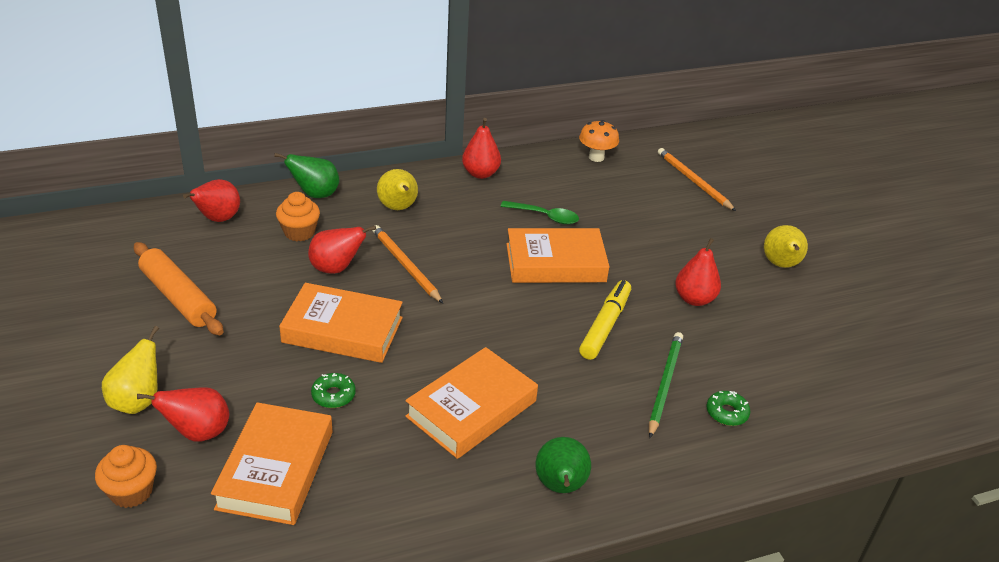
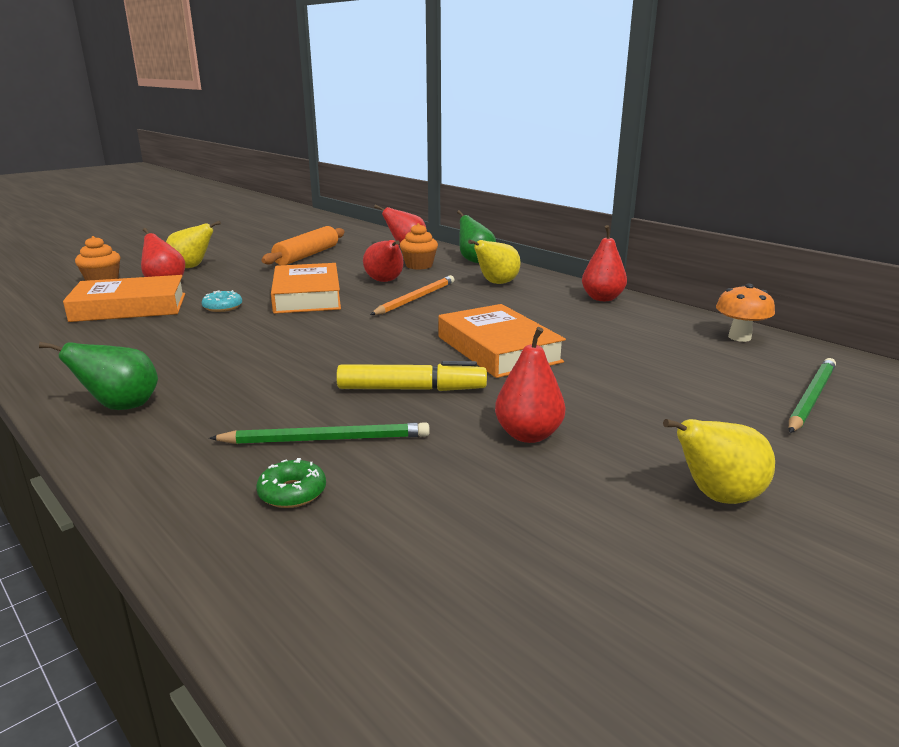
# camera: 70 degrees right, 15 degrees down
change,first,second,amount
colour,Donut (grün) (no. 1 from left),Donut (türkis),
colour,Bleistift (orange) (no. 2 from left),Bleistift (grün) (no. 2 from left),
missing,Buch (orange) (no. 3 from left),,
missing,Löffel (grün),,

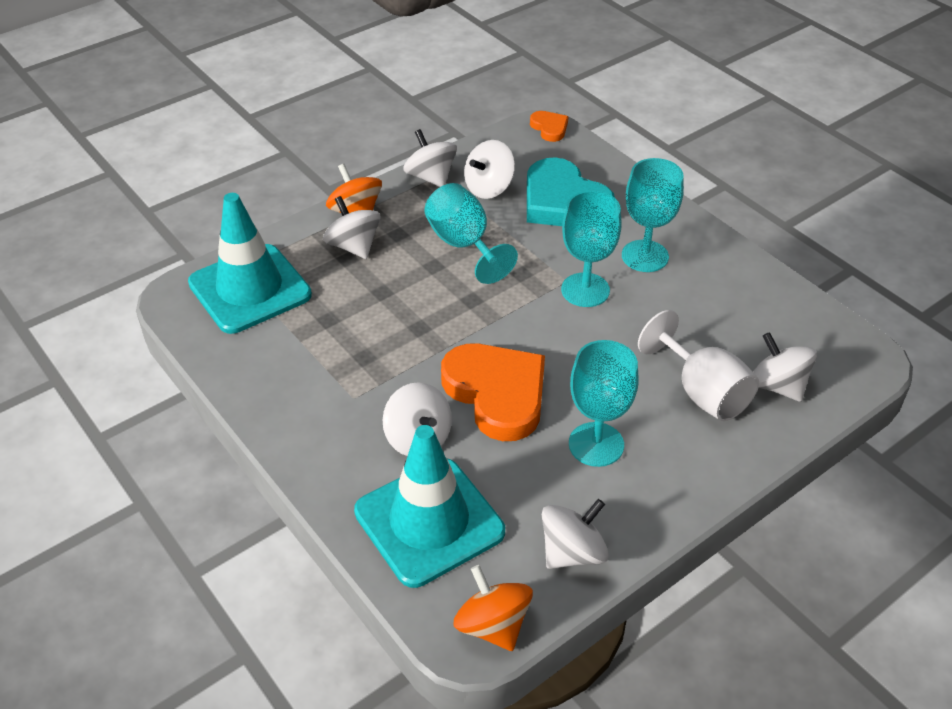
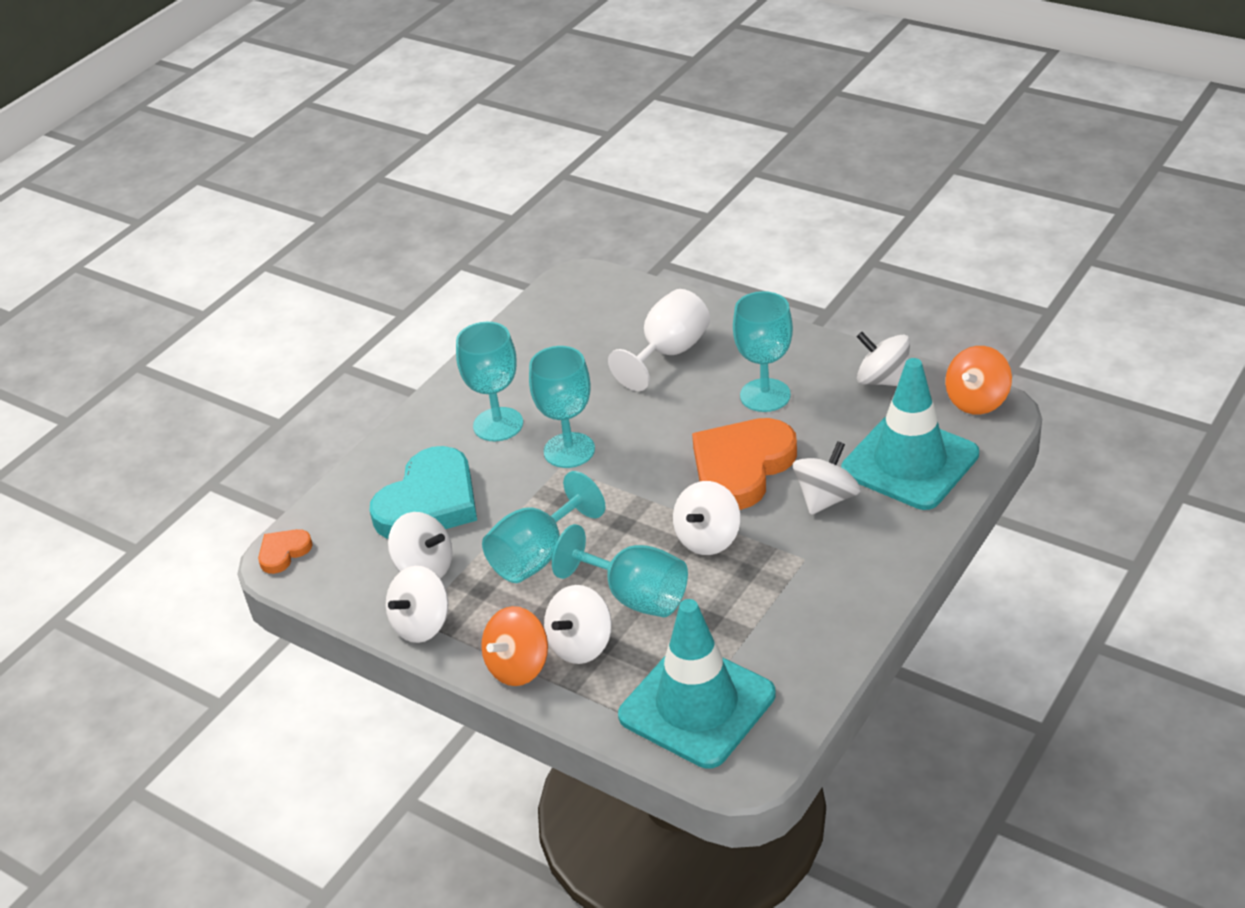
# camera: 105 degrees left, 5 degrees down
change,first,second,amount
appeared,,Kelch (türkis) (no. 4 from left),
relocated,Kreisel (weiß) (no. 6 from left in the first image),Kreisel (weiß) (no. 4 from left),

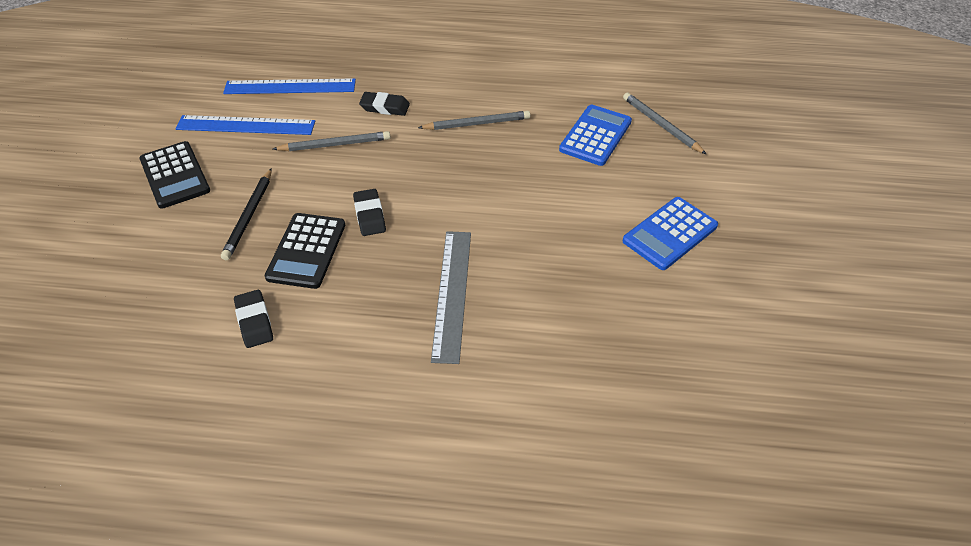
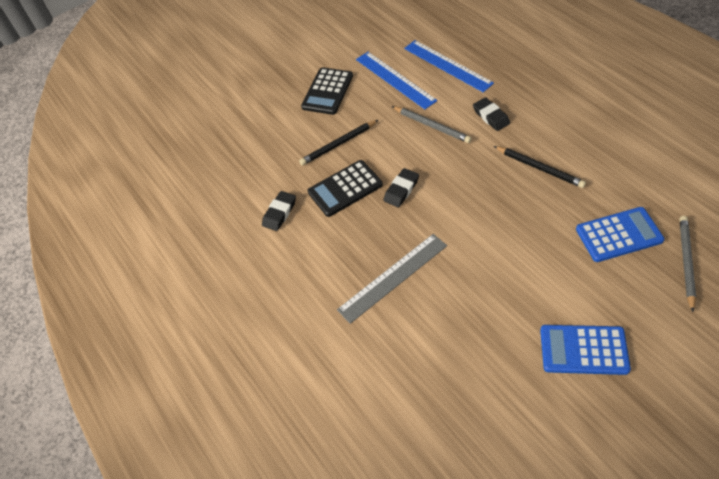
# camera: 55 degrees right, 5 degrees up
change,first,second,amount
colour,Bleistift (grau) (no. 2 from left),Bleistift (schwarz) (no. 2 from left),

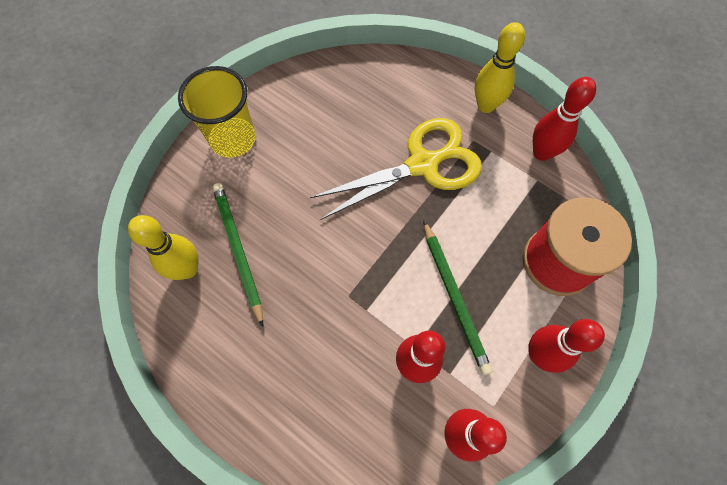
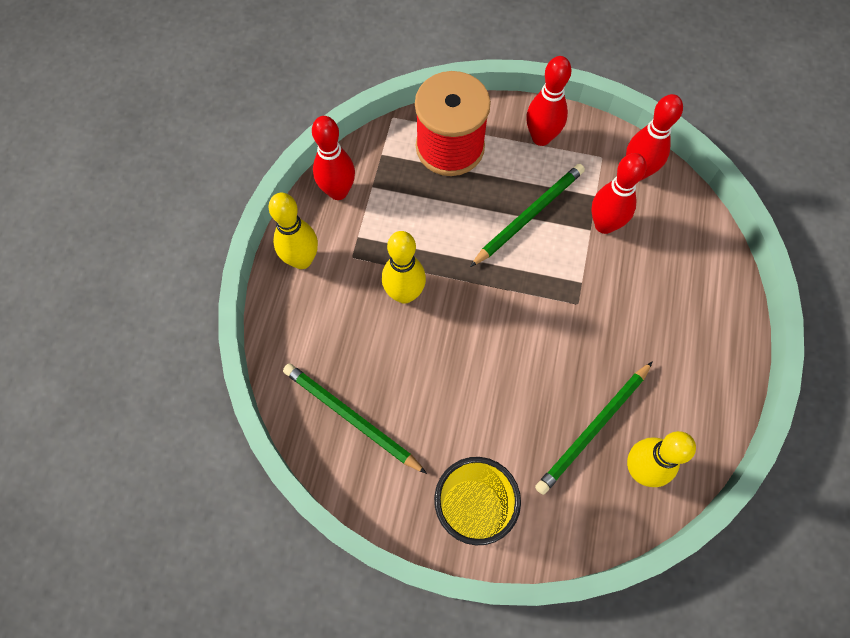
# camera: 115 degrees left, 0 degrees up
change,first,second,amount
appeared,,Bleistift (grün) (no. 1 from left),
exchanged,Schere (gelb),Bowlingkegel (gelb) (no. 2 from left),

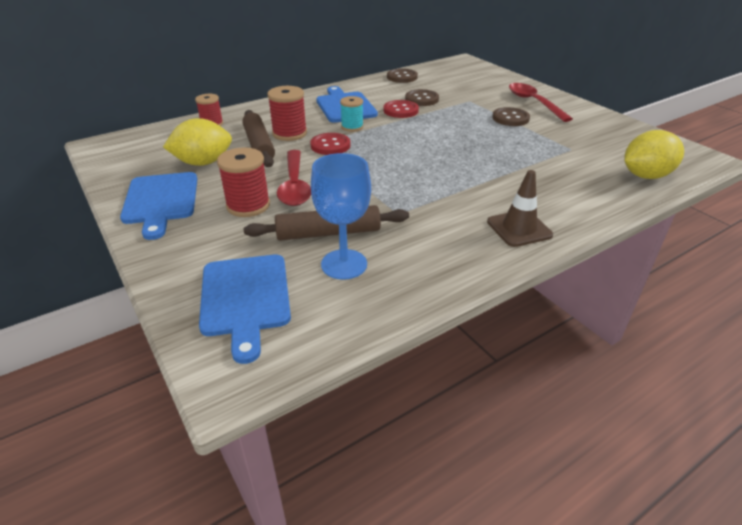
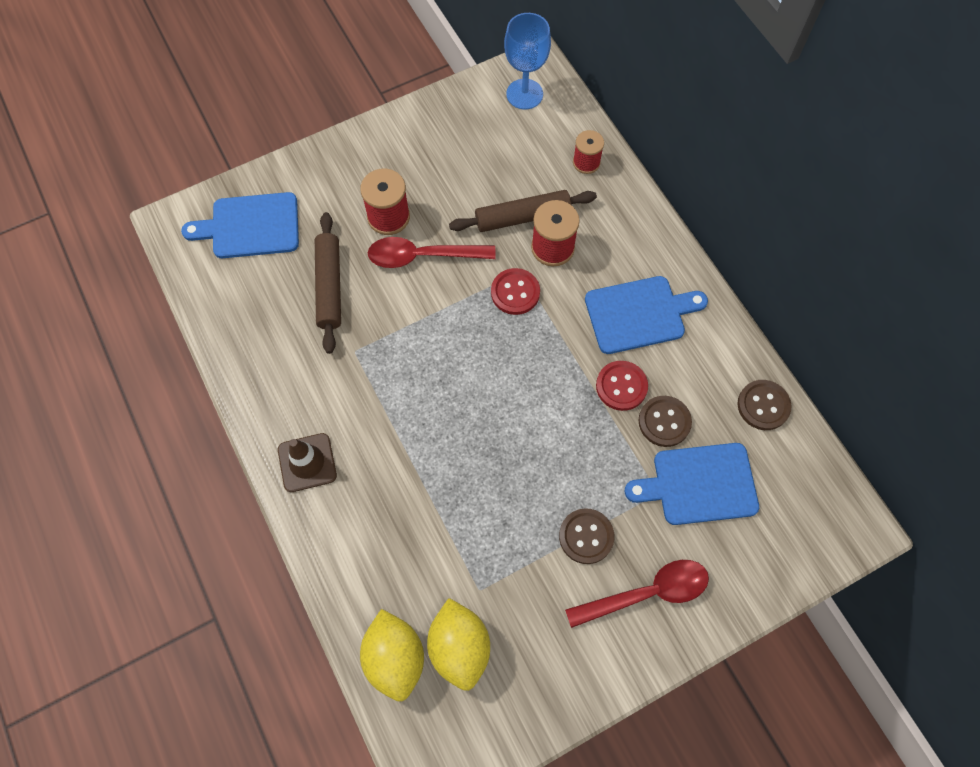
# camera: 95 degrees right, 30 degrees up
change,first,second,amount
relocated,Zitrone (gelb) (no. 1 from left in the first image),Zitrone (gelb) (no. 2 from left),
relocated,Kelch (blau),,
relocated,Schneidebrett (blau) (no. 1 from left in the first image),Schneidebrett (blau) (no. 3 from left),
missing,Garnrolle (türkis),,

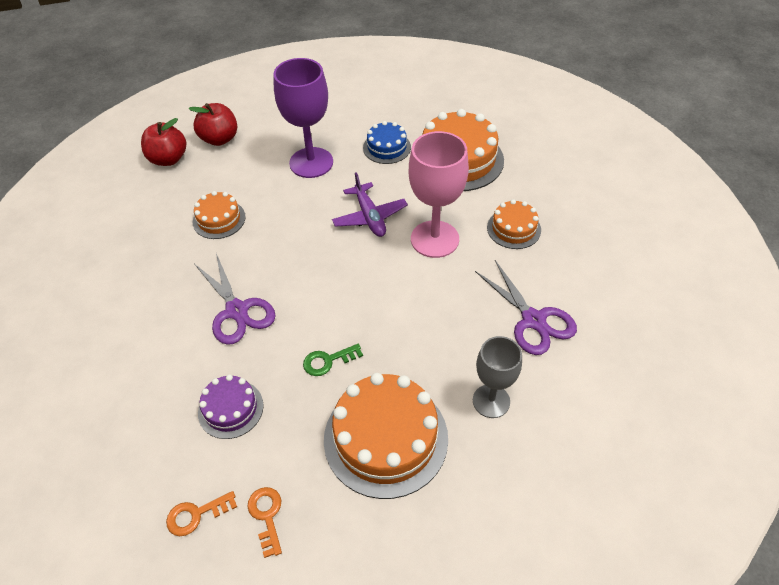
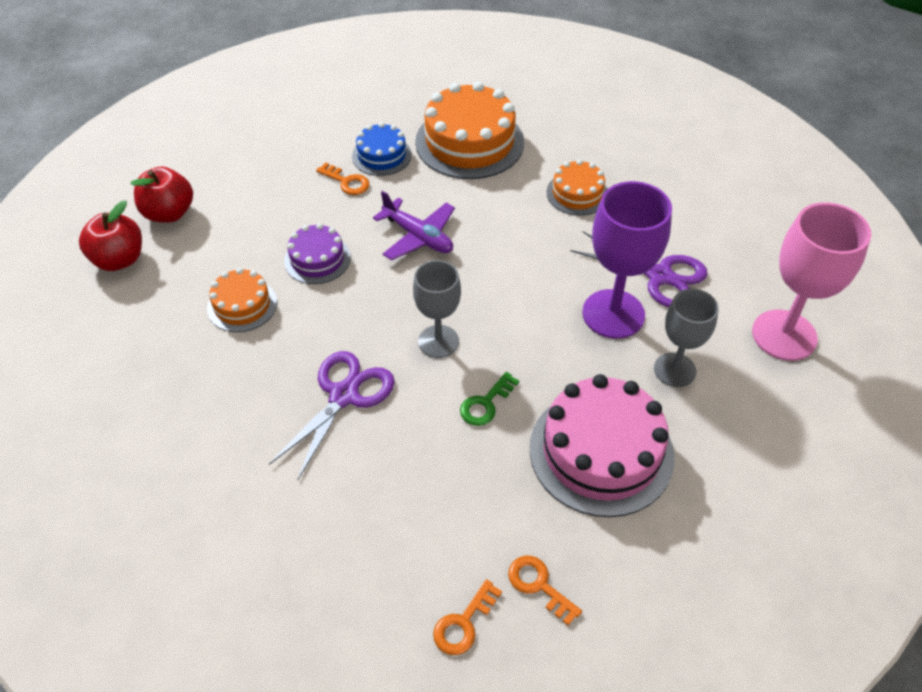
# camera: 30 degrees left, 0 degrees up
change,first,second,amount
spun,Schere (lila) (no. 1 from left),,90 degrees counterclockwise
relocated,Kuchen (lila),,
appeared,,Schlüssel (orange) (no. 1 from left),
appeared,,Kelch (grau) (no. 1 from left),
colour,Kuchen (orange) (no. 2 from left),Kuchen (rosa),
relocated,Kelch (lila),,
relocated,Kelch (rosa),,

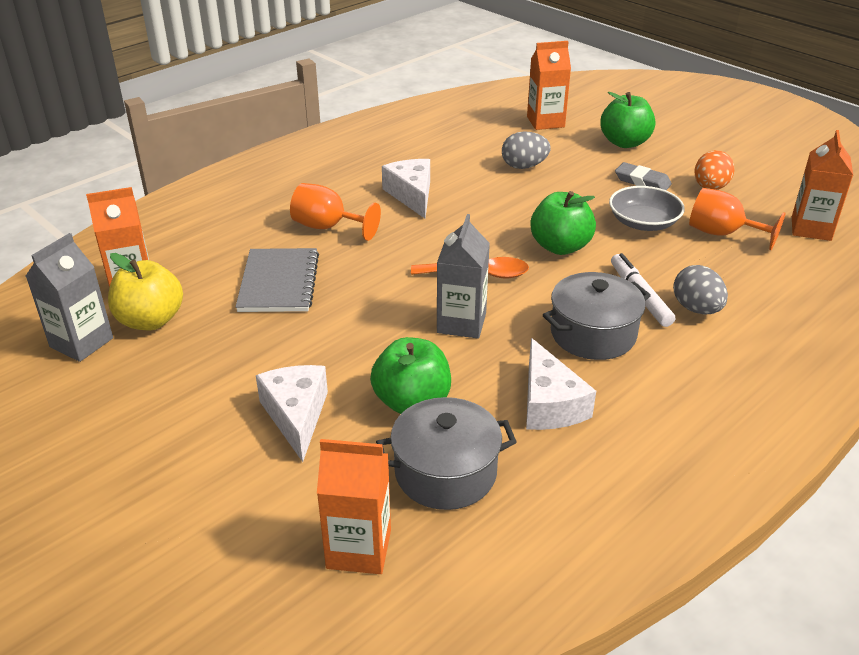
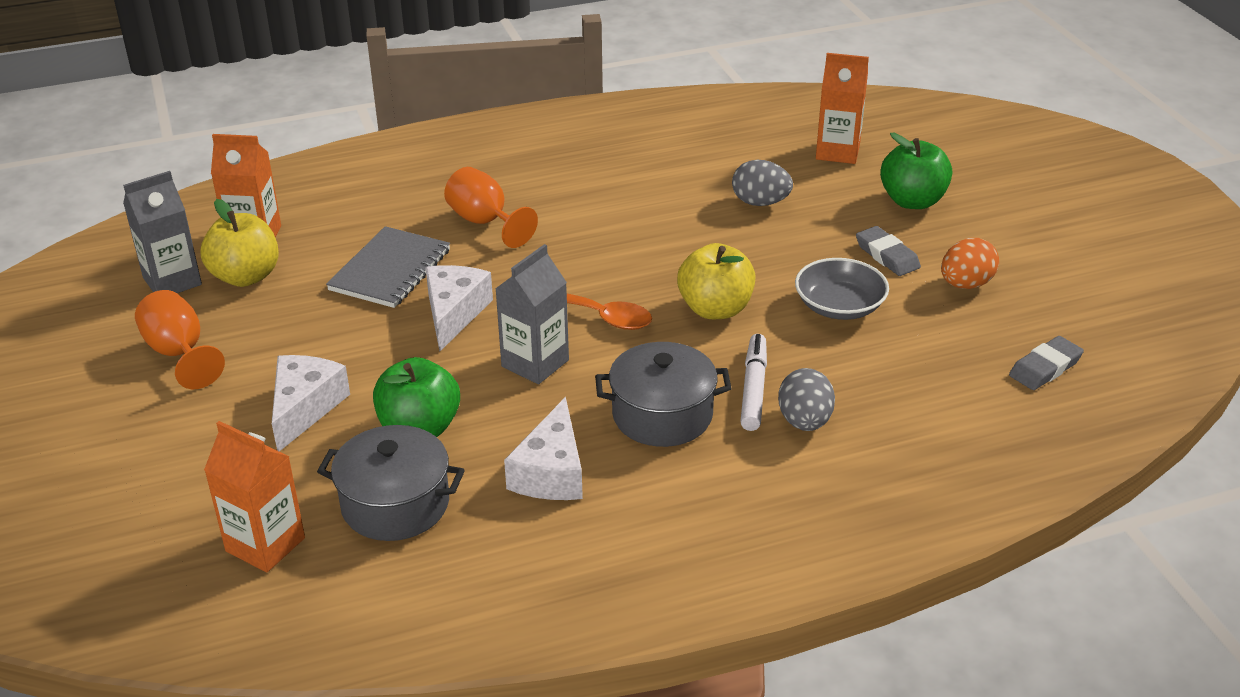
# camera: 25 degrees right, 0 degrees up
change,first,second,amount
relocated,Kelch (orange) (no. 2 from left in the first image),Kelch (orange) (no. 1 from left),
relocated,Käse (weiß) (no. 2 from left),,
colour,Apfel (grün) (no. 2 from left),Apfel (gelb) (no. 2 from left),
exchanged,Getränkekarton (orange) (no. 4 from left),Radiergummi (grau) (no. 2 from left),

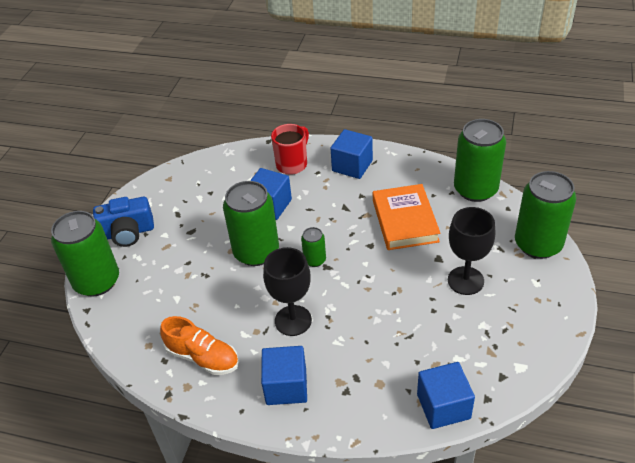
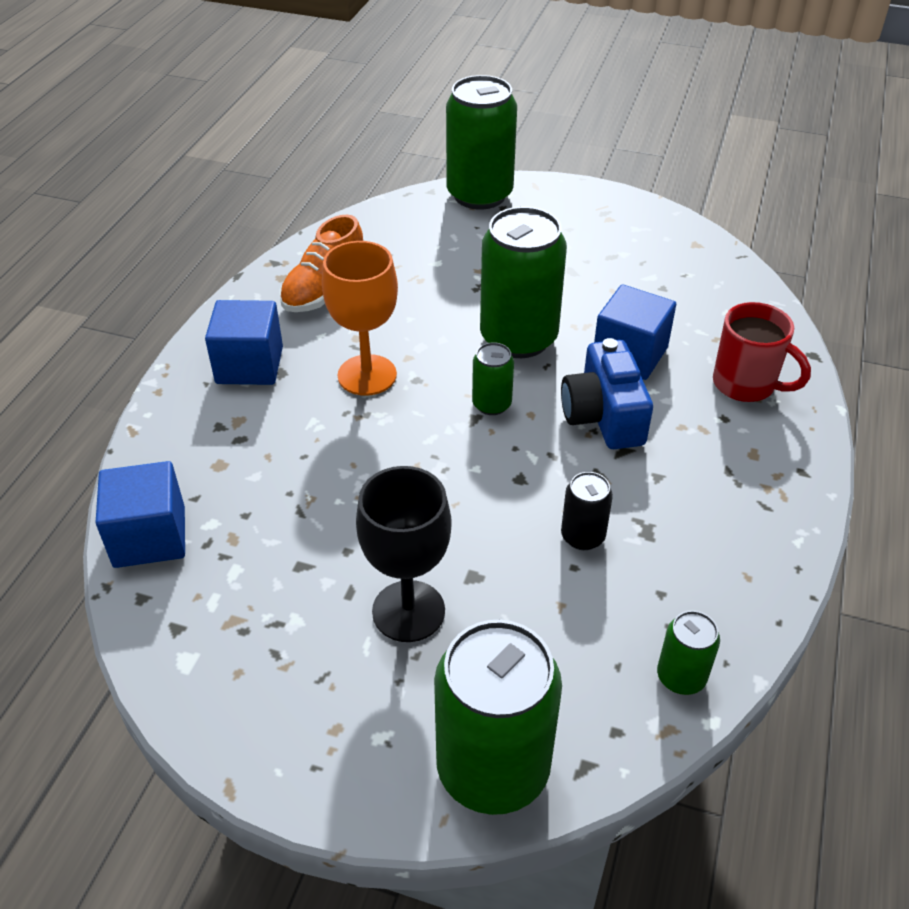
# camera: 90 degrees right, 0 degrees up
change,first,second,amount
colour,Kelch (schwarz) (no. 1 from left),Kelch (orange),
relocated,Kamera (blau),,
exchanged,Buch (orange),Dose (schwarz),
size,Dose (grün) (no. 4 from left in the first image),Dose (grün) (no. 5 from left),x0.48
missing,Kubus (blau) (no. 3 from left),,

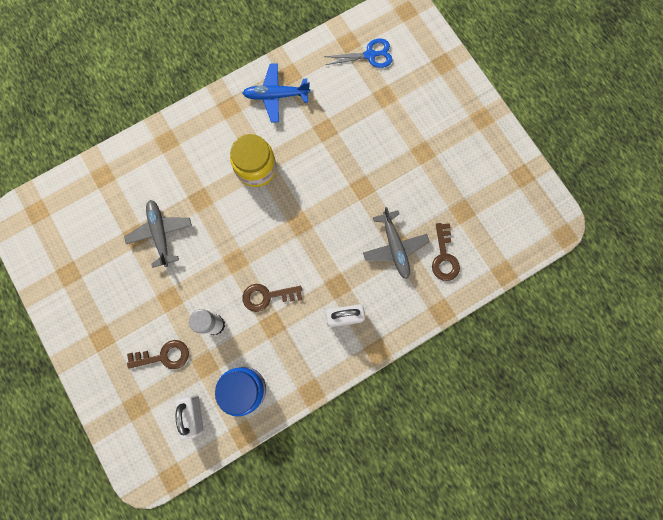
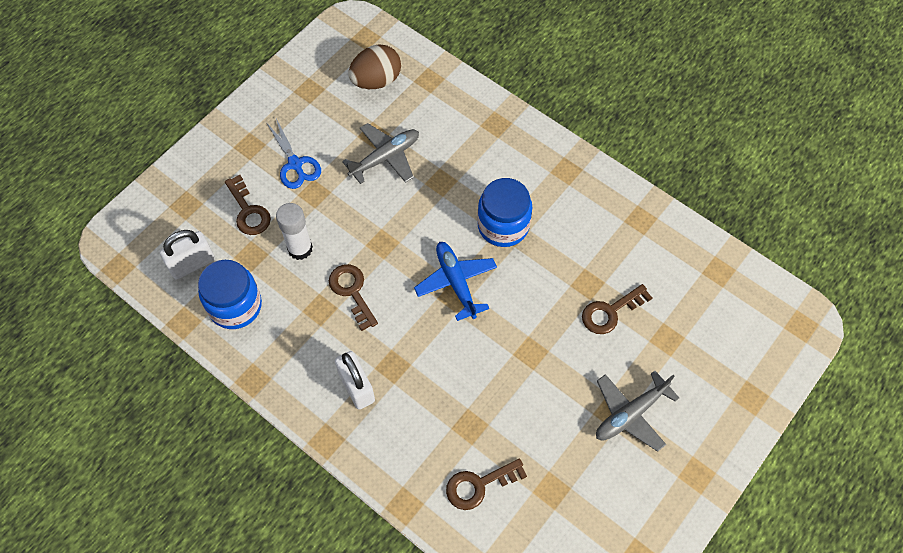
# camera: 70 degrees right, 15 degrees down
change,first,second,amount
relocated,Schere (blau),,
appeared,,Ei (braun),
relocated,Flugzeug (blau),,
colour,Einmachglas (gelb),Einmachglas (blau) (no. 2 from left),
appeared,,Schlüssel (braun) (no. 4 from left),
relocated,Flugzeug (grau) (no. 2 from left),,

